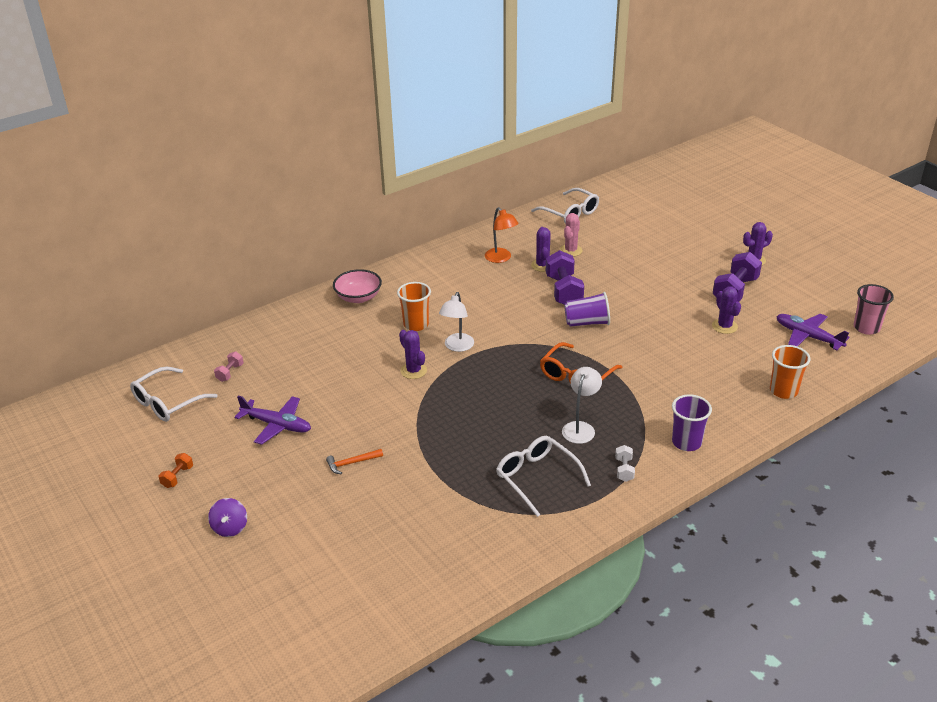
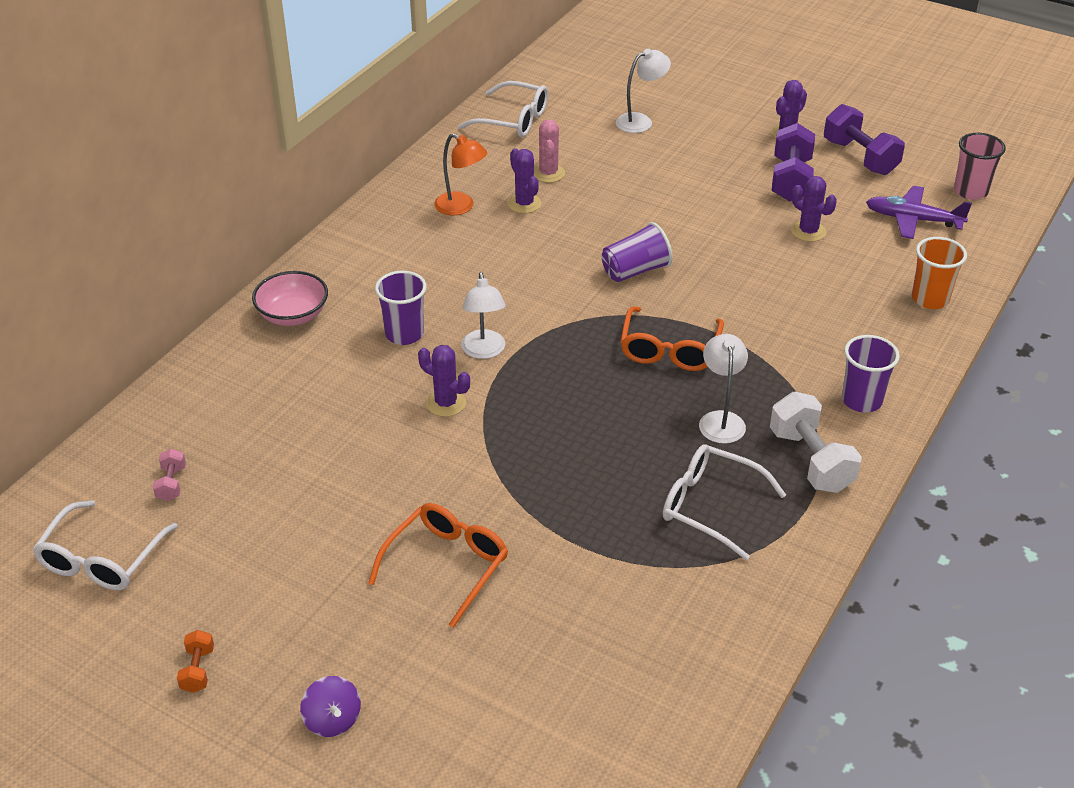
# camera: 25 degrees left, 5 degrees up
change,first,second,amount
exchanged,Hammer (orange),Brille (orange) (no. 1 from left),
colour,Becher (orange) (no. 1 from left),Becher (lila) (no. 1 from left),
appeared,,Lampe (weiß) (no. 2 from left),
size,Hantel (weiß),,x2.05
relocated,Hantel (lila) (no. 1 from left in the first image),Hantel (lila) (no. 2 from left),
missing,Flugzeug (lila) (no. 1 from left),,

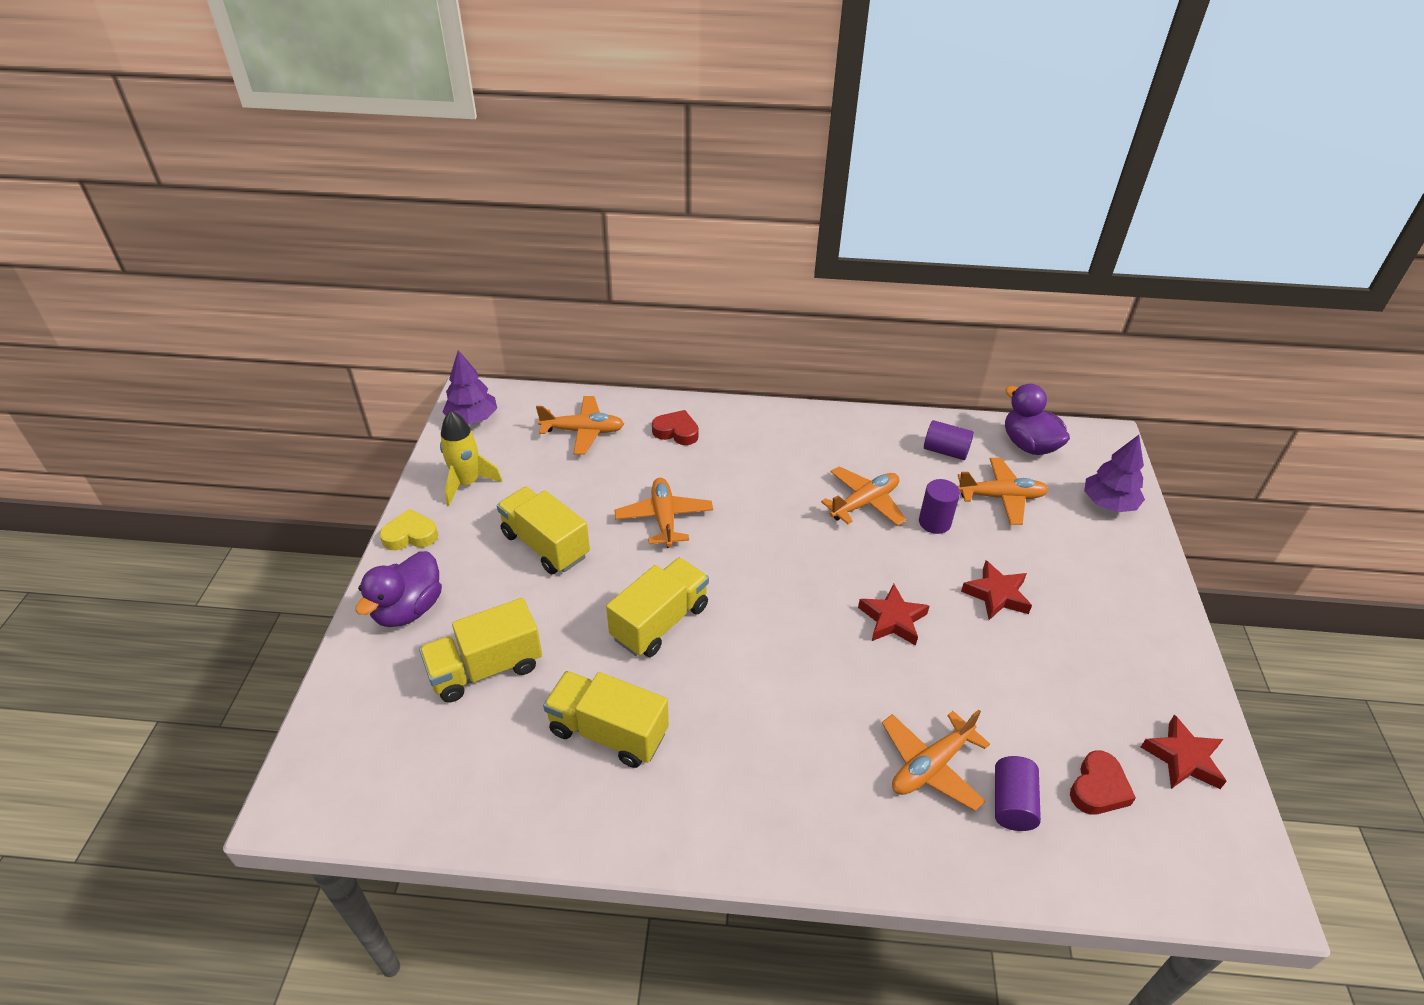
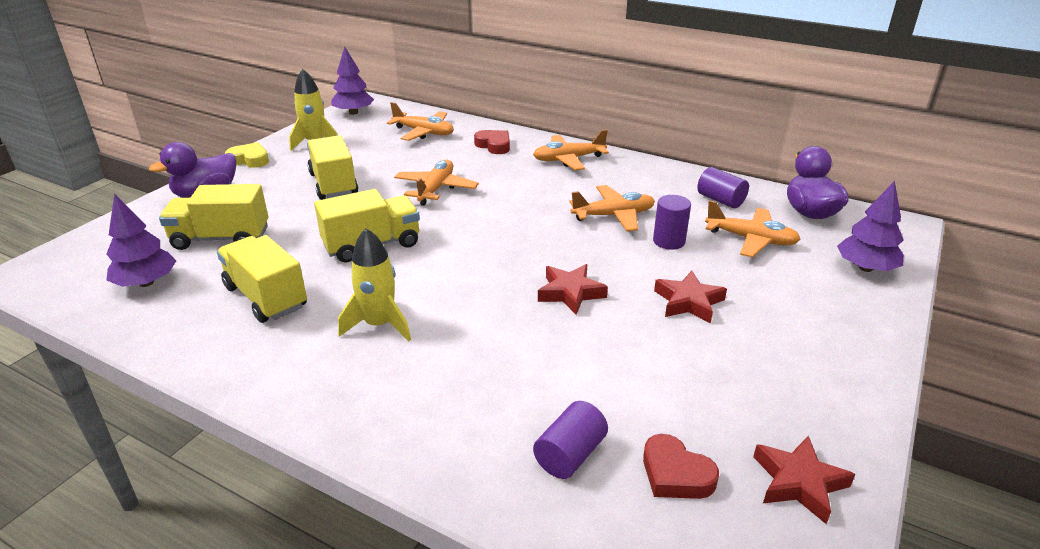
# camera: 25 degrees right, 10 degrees down
change,first,second,amount
appeared,,Baum (lila) (no. 1 from left),
appeared,,Rakete (gelb) (no. 2 from left),
relocated,Flugzeug (orange) (no. 4 from left in the first image),Flugzeug (orange) (no. 3 from left),
spun,Herz (rot) (no. 2 from left),,75 degrees clockwise

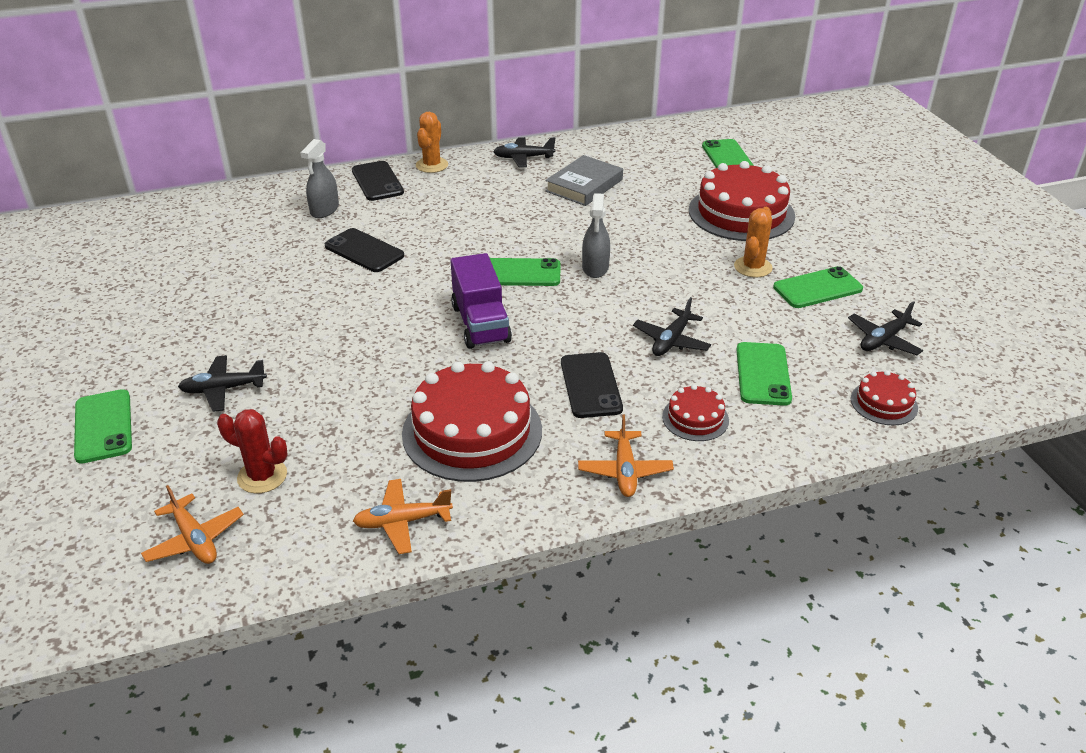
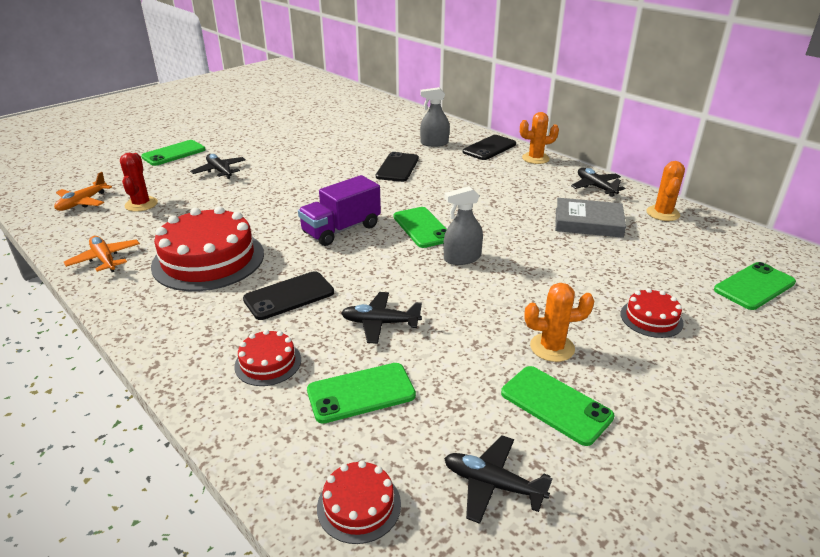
# camera: 65 degrees right, 5 degrees down
change,first,second,amount
size,Kuchen (rot) (no. 3 from left in the first image),Kuchen (rot) (no. 4 from left),x0.48
appeared,,Kaktus (orange) (no. 3 from left),
missing,Flugzeug (orange) (no. 3 from left),,

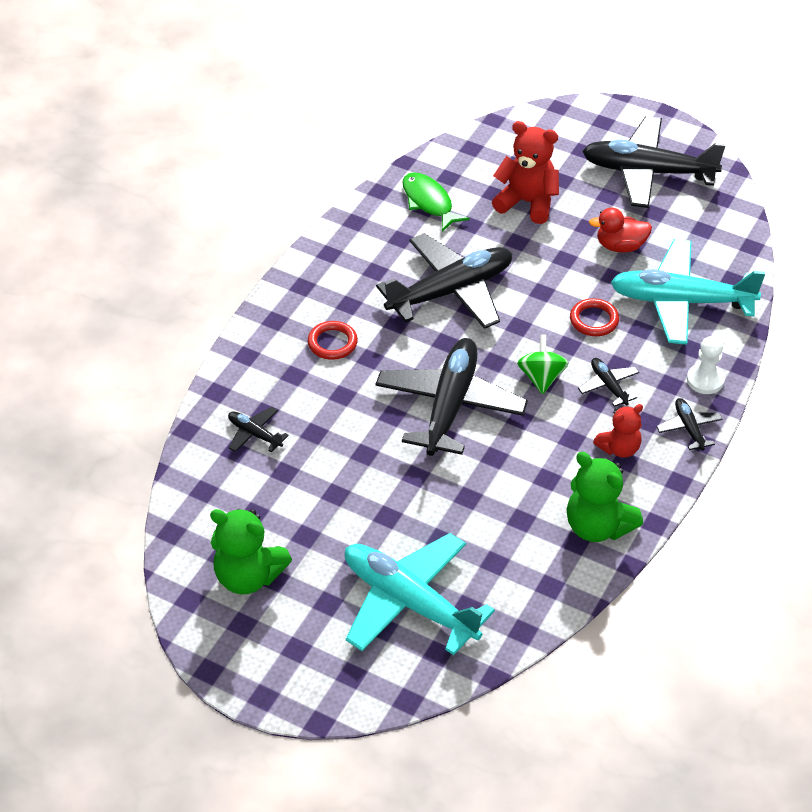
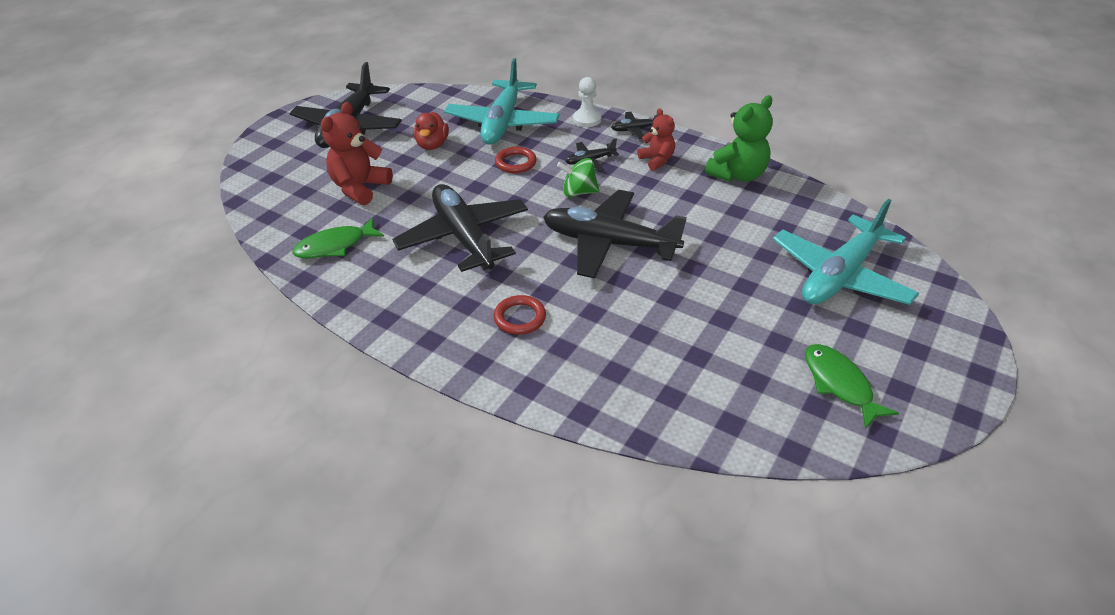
# camera: 85 degrees left, 5 degrees down
change,first,second,amount
exchanged,Teddybär (grün) (no. 1 from left),Fisch (grün) (no. 2 from left),
missing,Flugzeug (schwarz) (no. 1 from left),,

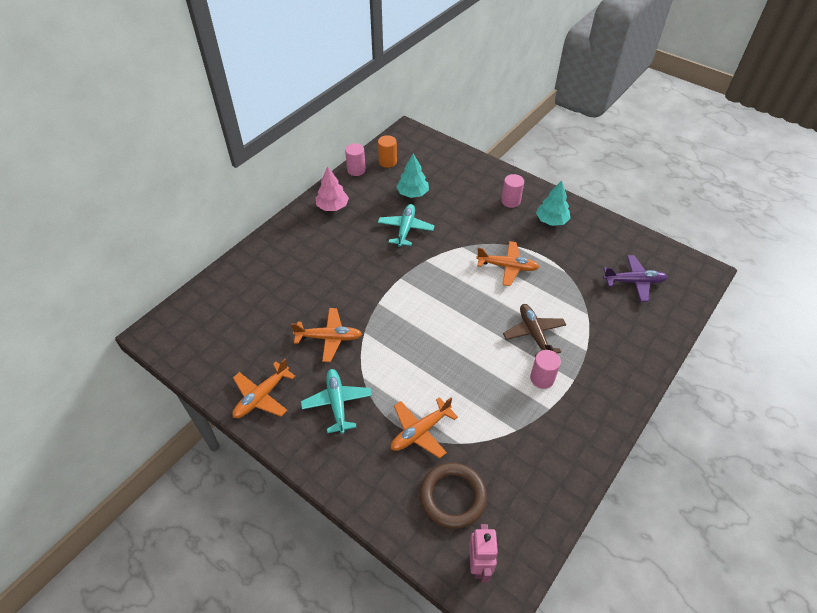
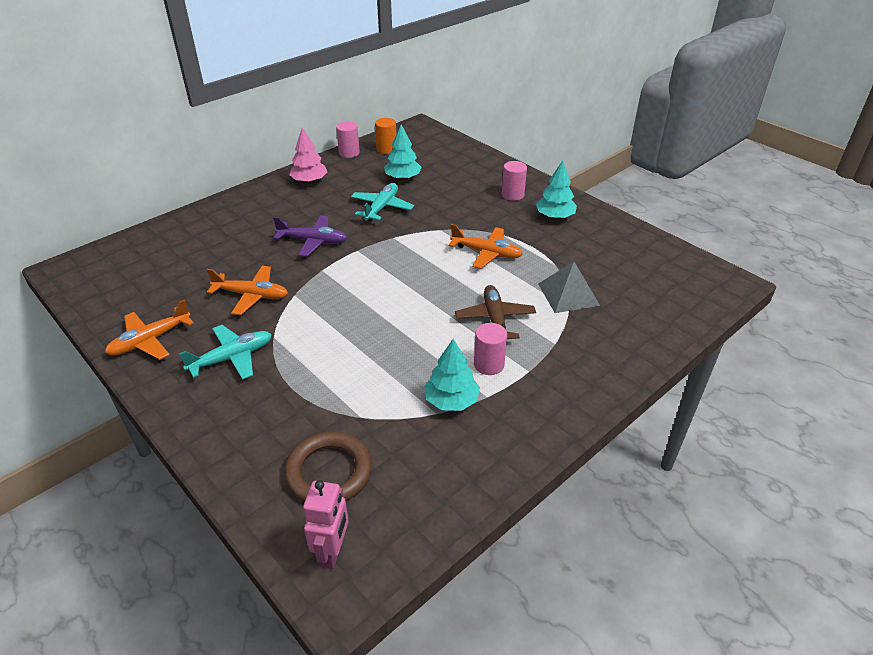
# camera: 10 degrees right, 10 degrees down
change,first,second,amount
spun,Flugzeug (türkis) (no. 1 from left),,60 degrees clockwise
relocated,Flugzeug (lila),,
appeared,,Baum (türkis) (no. 2 from left),
appeared,,Pyramide (grau),
missing,Flugzeug (orange) (no. 3 from left),,

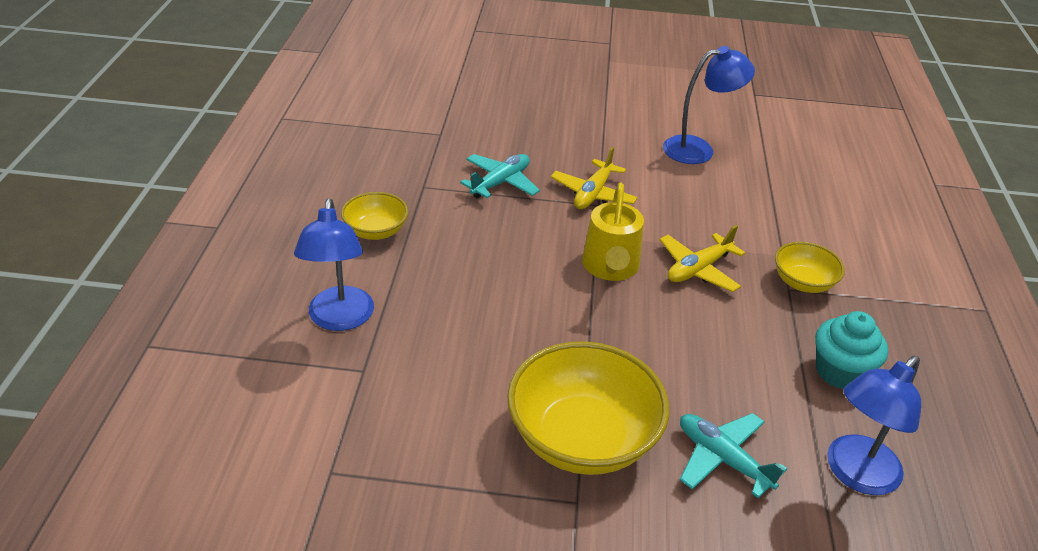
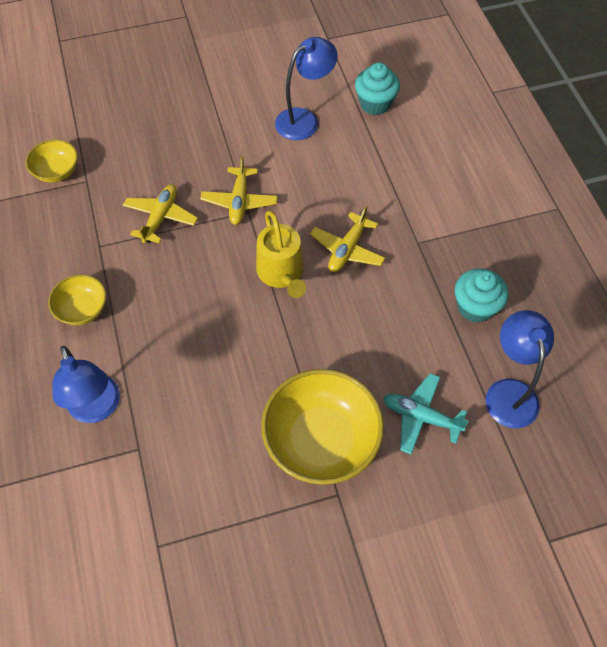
# camera: 20 degrees left, 20 degrees up
change,first,second,amount
relocated,Schüssel (gelb) (no. 3 from left in the first image),Schüssel (gelb) (no. 1 from left),
colour,Flugzeug (türkis) (no. 1 from left),Flugzeug (gelb) (no. 1 from left),
appeared,,Muffin (türkis) (no. 1 from left),
spun,Lampe (blau) (no. 3 from left),,150 degrees clockwise

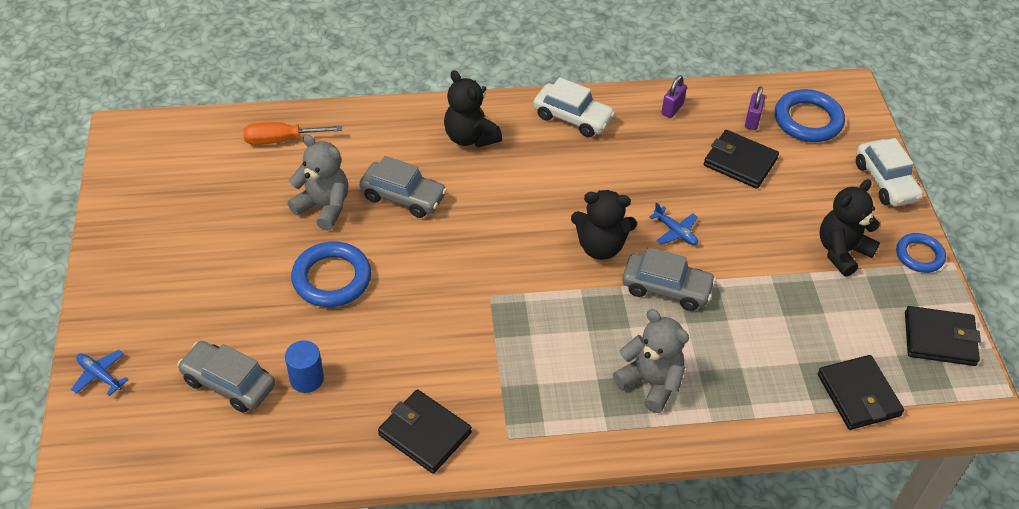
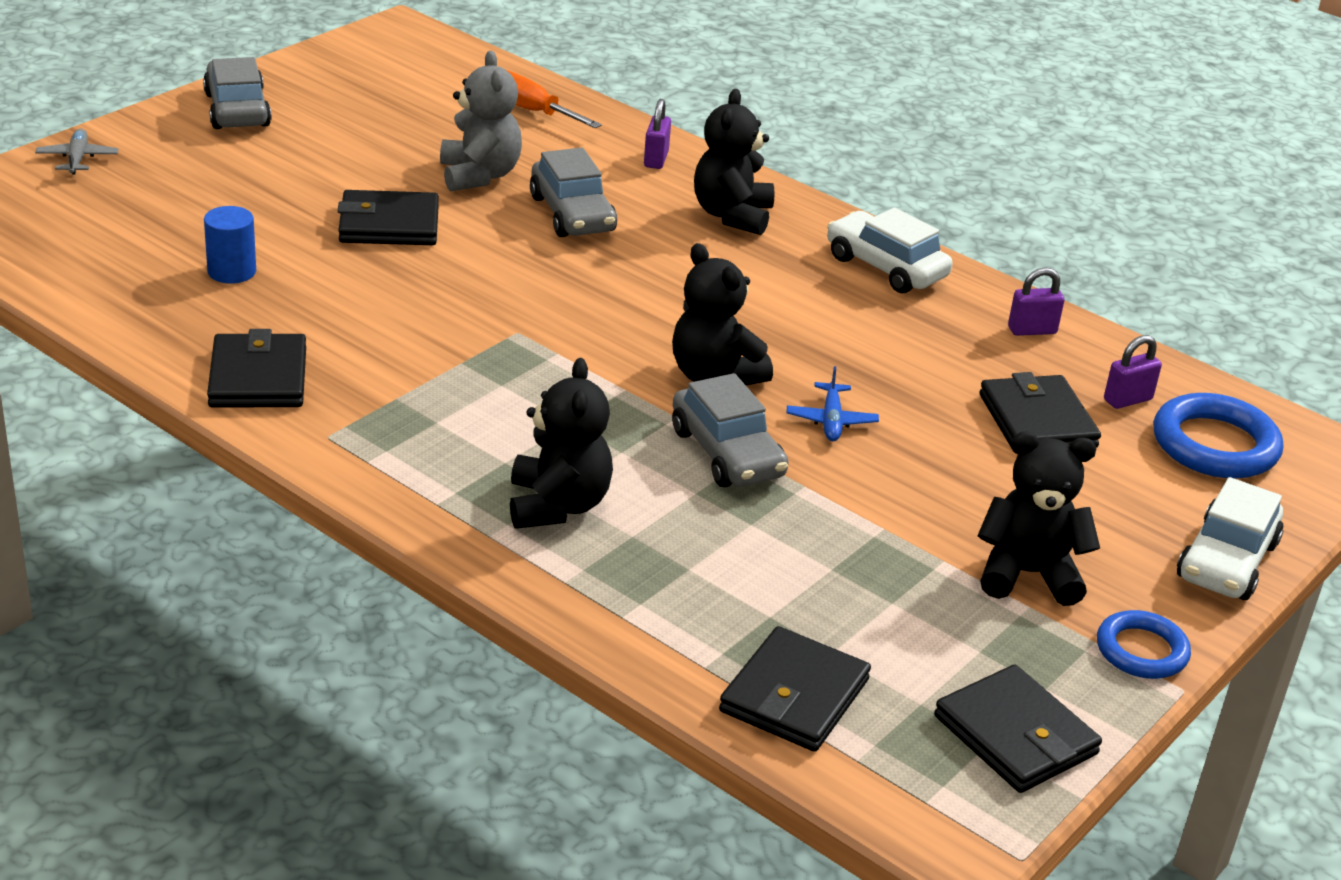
# camera: 45 degrees right, 15 degrees down
change,first,second,amount
colour,Flugzeug (blau) (no. 1 from left),Flugzeug (grau),
relocated,Auto (grau) (no. 1 from left),,
exchanged,Ring (blau) (no. 1 from left),Geldbörse (schwarz) (no. 2 from left),
colour,Teddybär (grau) (no. 2 from left),Teddybär (schwarz) (no. 1 from left),
appeared,,Vorhängeschloss (lila) (no. 1 from left),
spun,Auto (weiß) (no. 1 from left),,150 degrees clockwise

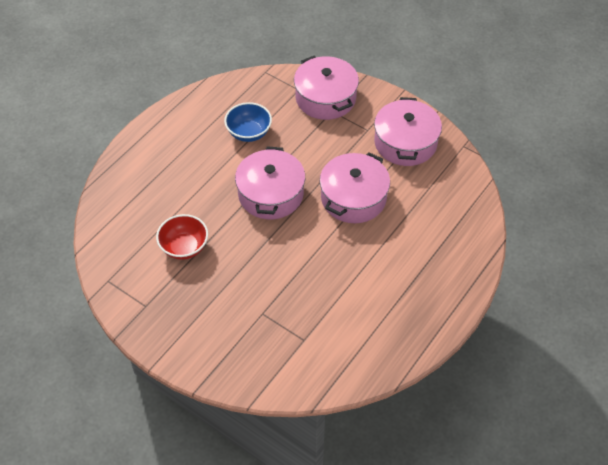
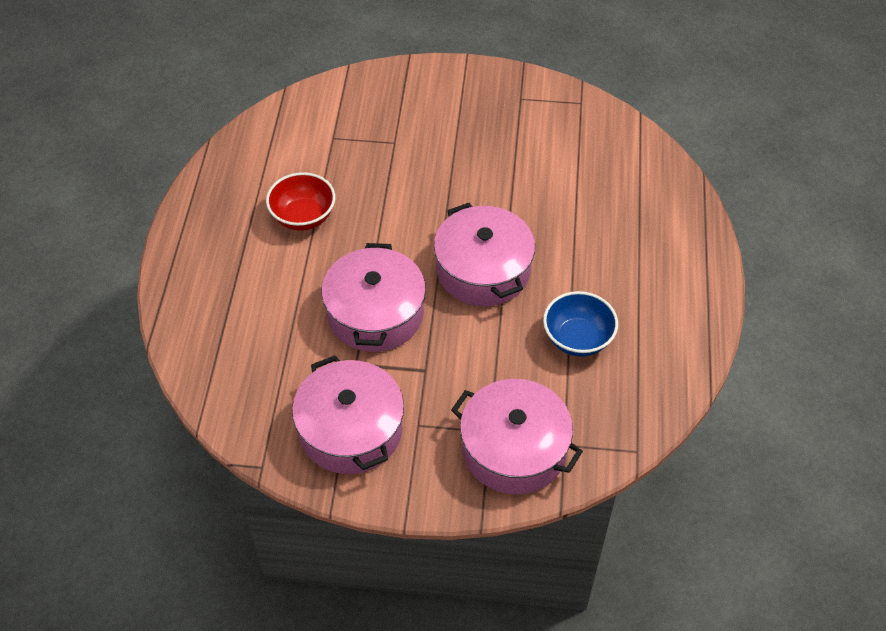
# camera: 150 degrees right, 0 degrees up
change,first,second,amount
relocated,Schüssel (rot),,

